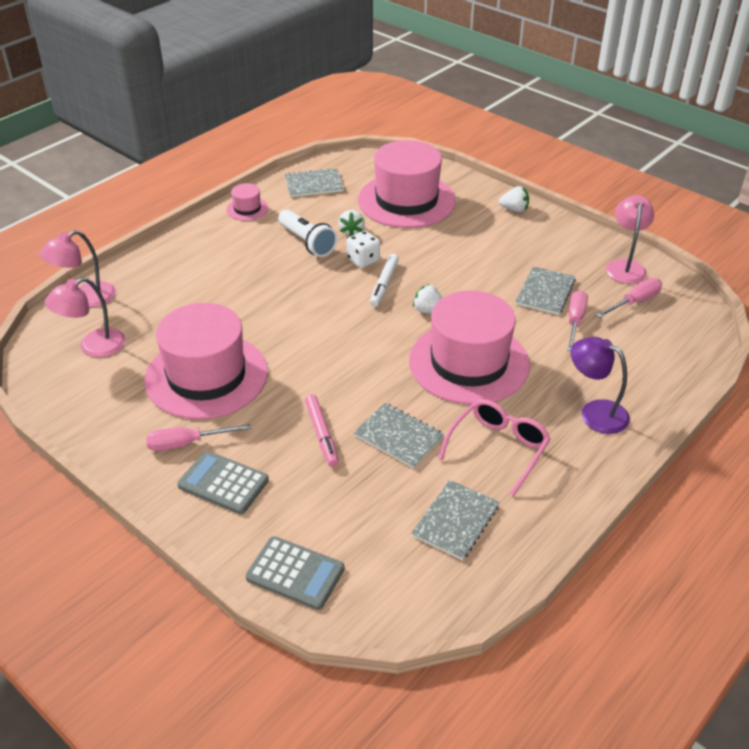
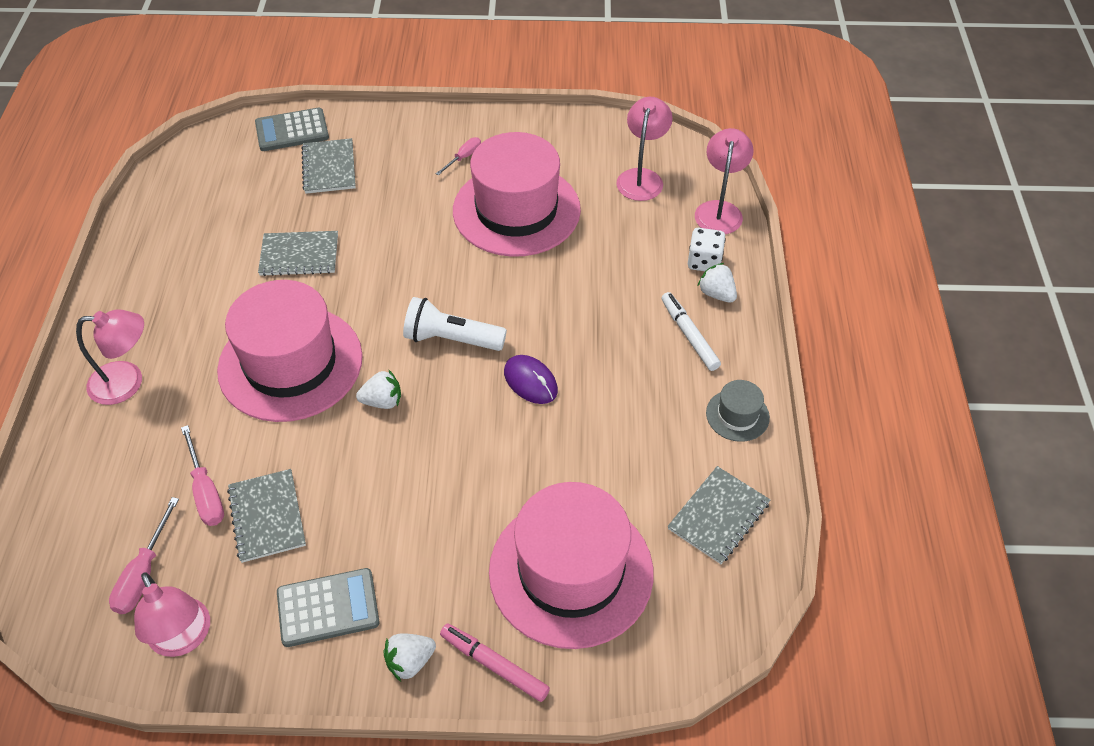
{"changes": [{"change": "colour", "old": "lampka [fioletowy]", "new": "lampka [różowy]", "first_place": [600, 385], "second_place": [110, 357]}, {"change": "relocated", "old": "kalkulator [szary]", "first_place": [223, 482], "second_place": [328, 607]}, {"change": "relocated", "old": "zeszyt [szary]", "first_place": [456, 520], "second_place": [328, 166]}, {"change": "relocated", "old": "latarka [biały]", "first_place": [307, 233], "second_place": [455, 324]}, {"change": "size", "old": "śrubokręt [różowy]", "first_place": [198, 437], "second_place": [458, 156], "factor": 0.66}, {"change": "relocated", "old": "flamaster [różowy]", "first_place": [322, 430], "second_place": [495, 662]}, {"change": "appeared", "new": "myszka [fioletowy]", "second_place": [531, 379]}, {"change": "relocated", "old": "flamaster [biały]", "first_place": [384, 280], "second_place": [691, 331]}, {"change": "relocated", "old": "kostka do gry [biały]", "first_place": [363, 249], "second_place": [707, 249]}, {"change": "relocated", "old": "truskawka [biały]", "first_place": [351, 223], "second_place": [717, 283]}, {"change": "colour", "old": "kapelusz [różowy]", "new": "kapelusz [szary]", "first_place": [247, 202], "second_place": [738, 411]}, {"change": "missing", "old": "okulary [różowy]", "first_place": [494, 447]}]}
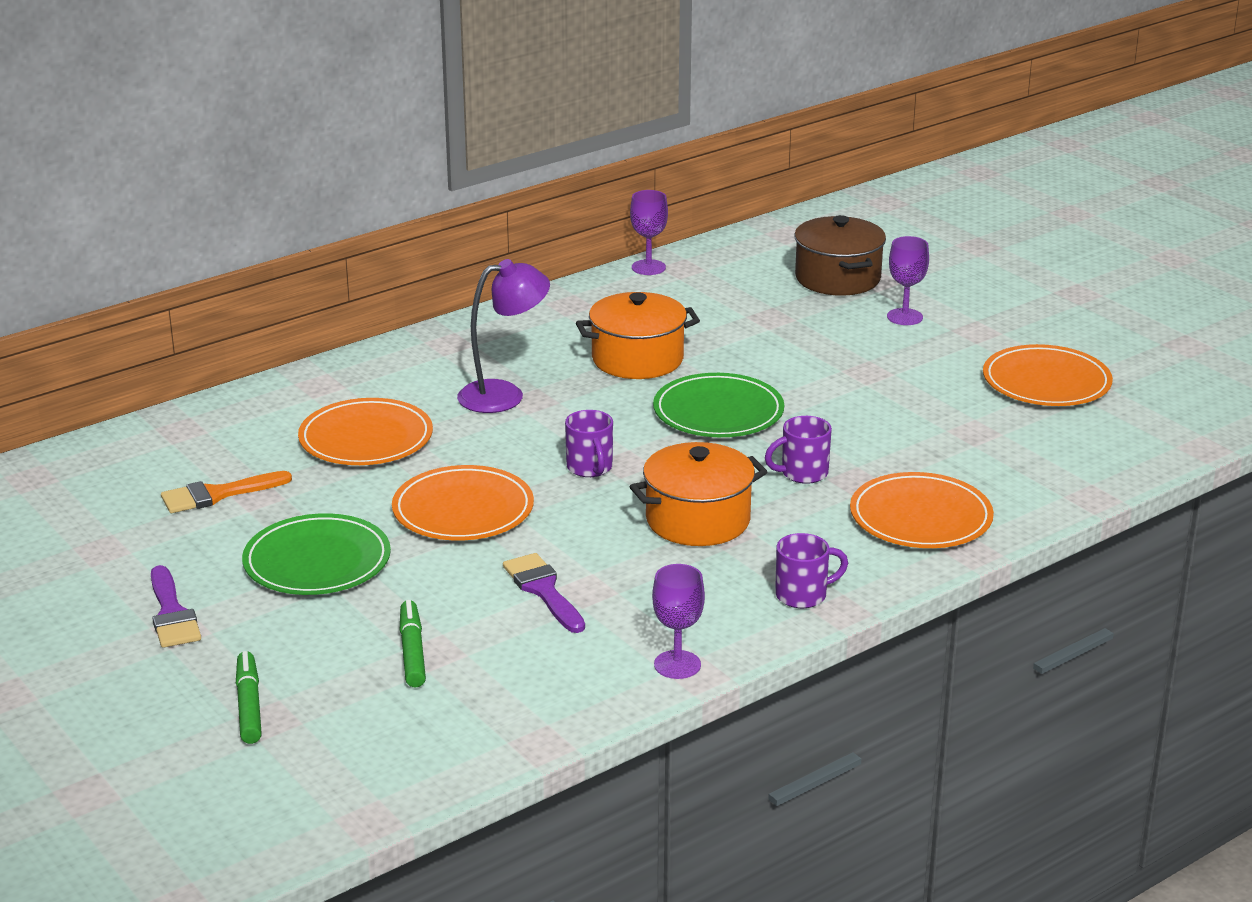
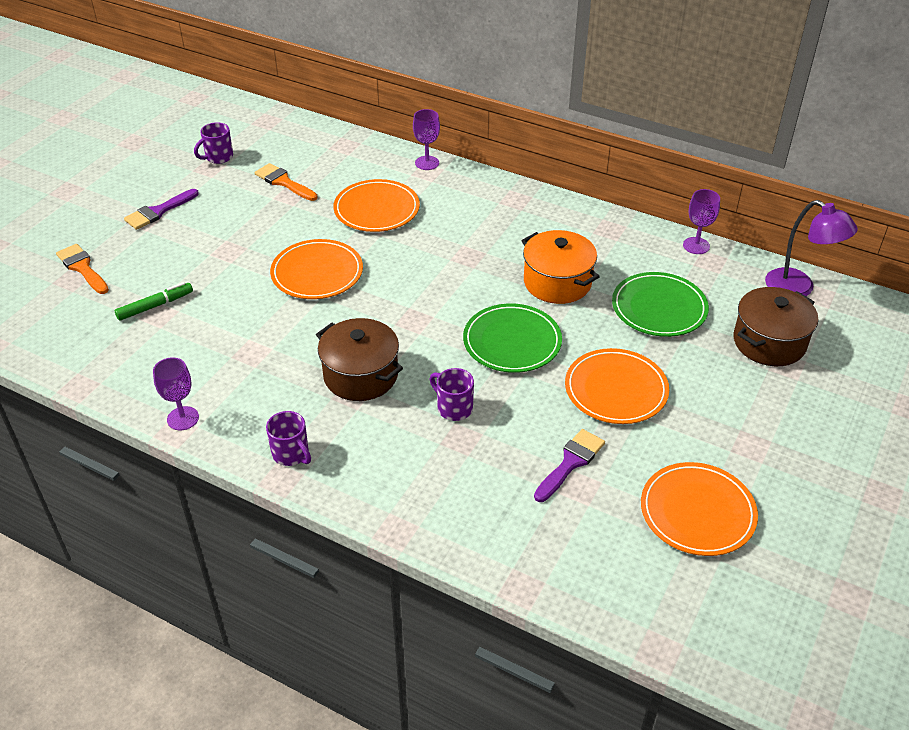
{"changes": [{"change": "exchanged", "old": "flamaster [zielony]", "new": "pędzel [pomarańczowy]", "first_place": [249, 697], "second_place": [82, 269]}, {"change": "relocated", "old": "kubek [fioletowy]", "first_place": [589, 443], "second_place": [213, 143]}, {"change": "colour", "old": "garnek [pomarańczowy]", "new": "garnek [brązowy]", "first_place": [698, 494], "second_place": [359, 359]}, {"change": "relocated", "old": "kielich [fioletowy]", "first_place": [908, 280], "second_place": [426, 139]}, {"change": "relocated", "old": "pędzel [fioletowy]", "first_place": [544, 593], "second_place": [569, 465]}, {"change": "relocated", "old": "talerz [pomarańczowy]", "first_place": [922, 510], "second_place": [617, 386]}, {"change": "relocated", "old": "talerz [zielony]", "first_place": [316, 554], "second_place": [660, 304]}, {"change": "relocated", "old": "lampka [fioletowy]", "first_place": [503, 336], "second_place": [811, 248]}]}
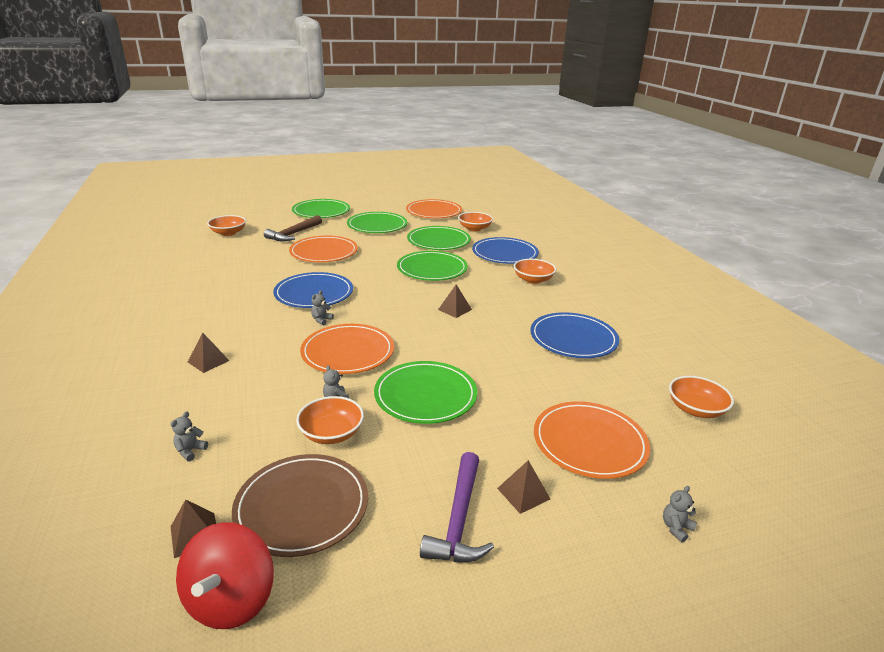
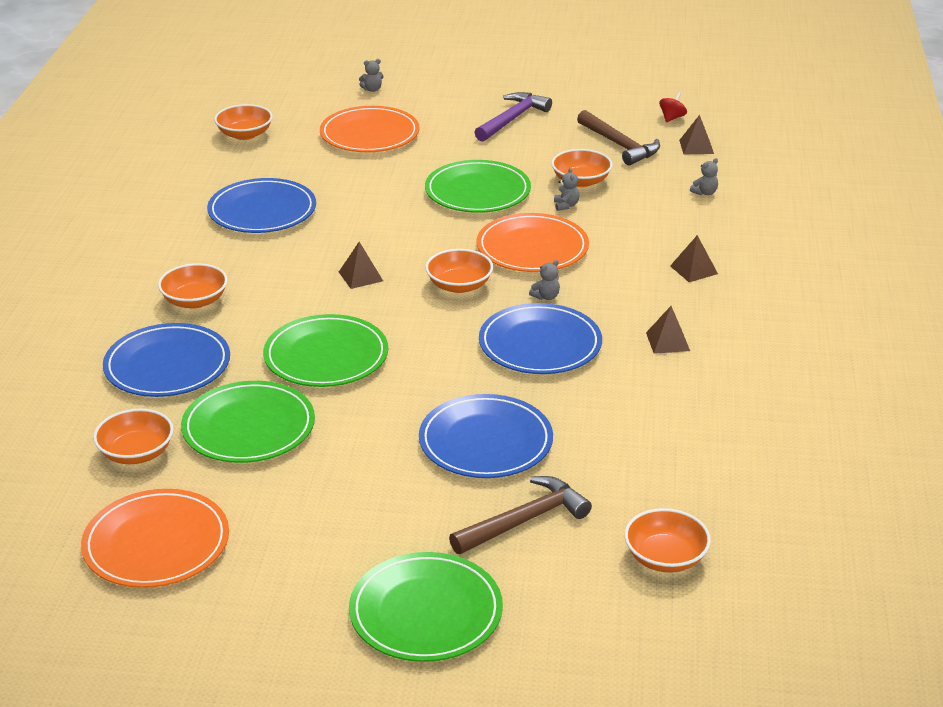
{"changes": [{"change": "colour", "old": "talerz [pomarańczowy]", "new": "talerz [niebieski]", "first_place": [323, 249], "second_place": [486, 436]}, {"change": "appeared", "new": "miska [pomarańczowy]", "second_place": [459, 271]}, {"change": "exchanged", "old": "talerz [brązowy]", "new": "młotek [brązowy]", "first_place": [300, 505], "second_place": [618, 137]}, {"change": "relocated", "old": "piramida [brązowy]", "first_place": [523, 487], "second_place": [668, 330]}, {"change": "size", "old": "bączek [czerwony]", "first_place": [225, 575], "second_place": [673, 107], "factor": 0.49}, {"change": "missing", "old": "talerz [zielony]", "first_place": [377, 222]}]}
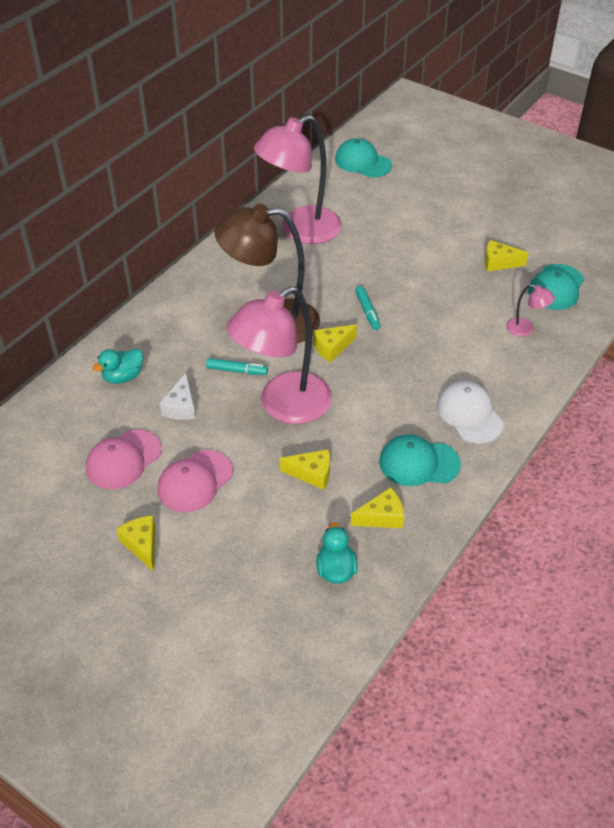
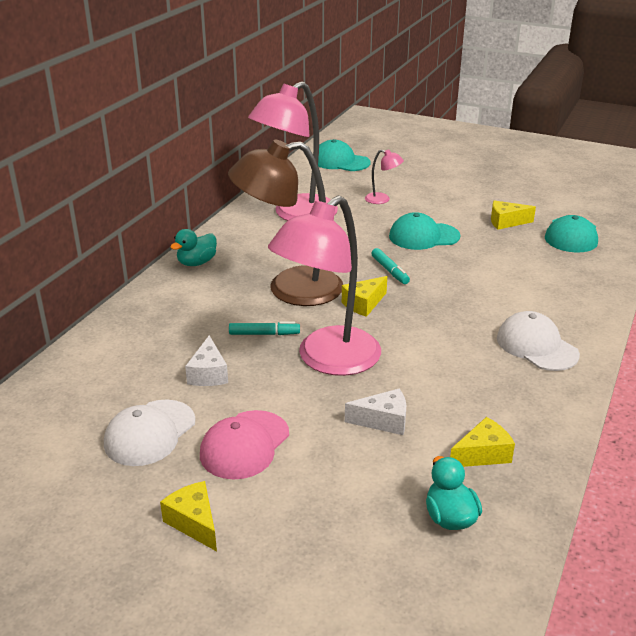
{"changes": [{"change": "colour", "old": "czapka [różowy]", "new": "czapka [biały]", "first_place": [123, 459], "second_place": [149, 433]}, {"change": "relocated", "old": "kaczka [turkusowy]", "first_place": [117, 366], "second_place": [193, 247]}, {"change": "colour", "old": "ser [żółty]", "new": "ser [biały]", "first_place": [305, 469], "second_place": [375, 412]}, {"change": "relocated", "old": "lampka [różowy]", "first_place": [530, 310], "second_place": [384, 176]}, {"change": "relocated", "old": "czapka [turkusowy]", "first_place": [420, 460], "second_place": [424, 231]}]}
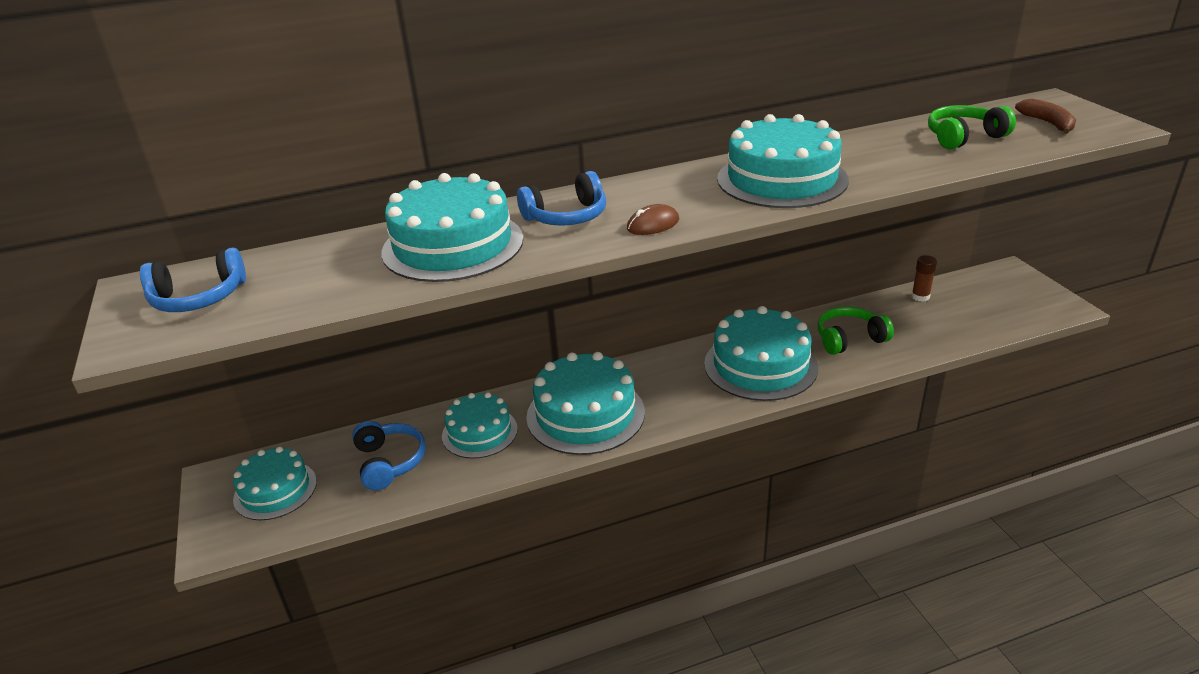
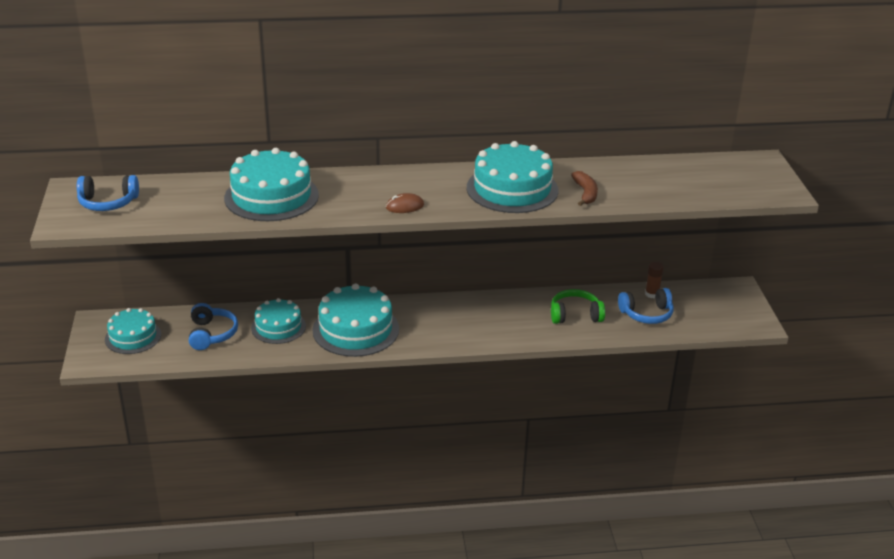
{"changes": [{"change": "relocated", "old": "banan [brązowy]", "first_place": [1045, 116], "second_place": [584, 188]}, {"change": "relocated", "old": "słuchawki [niebieski]", "first_place": [561, 198], "second_place": [646, 306]}, {"change": "missing", "old": "tort [turkusowy]", "first_place": [761, 353]}, {"change": "missing", "old": "słuchawki [zielony]", "first_place": [972, 127]}]}
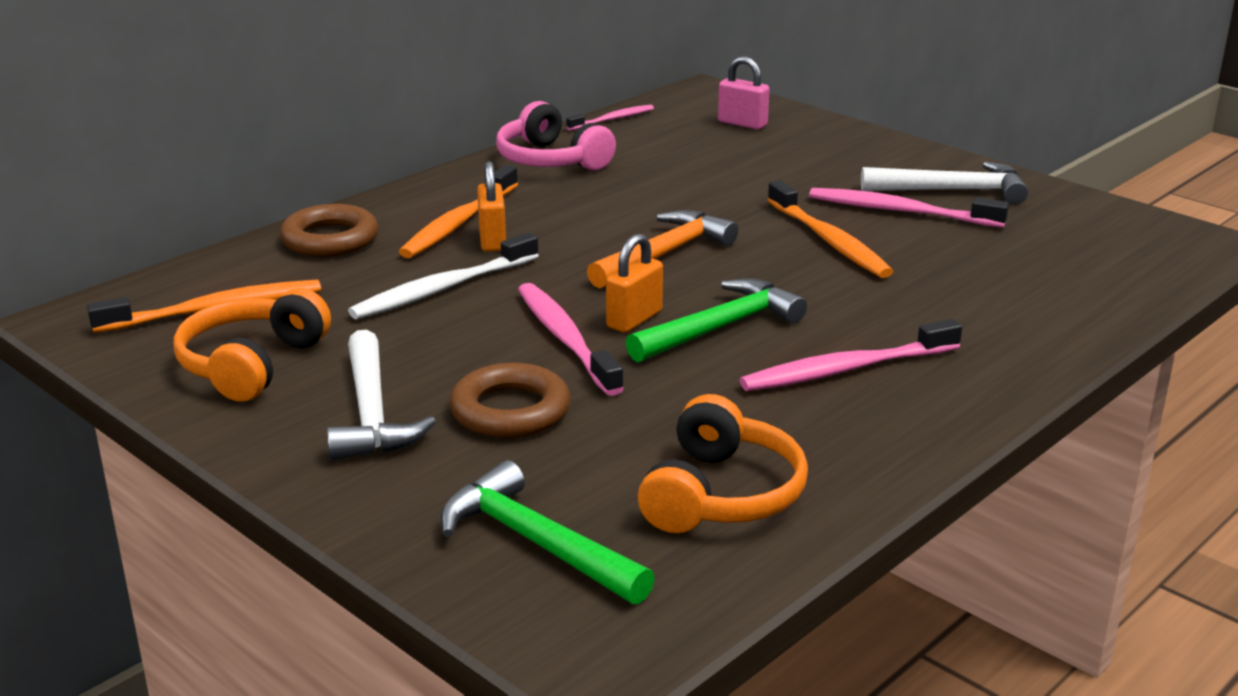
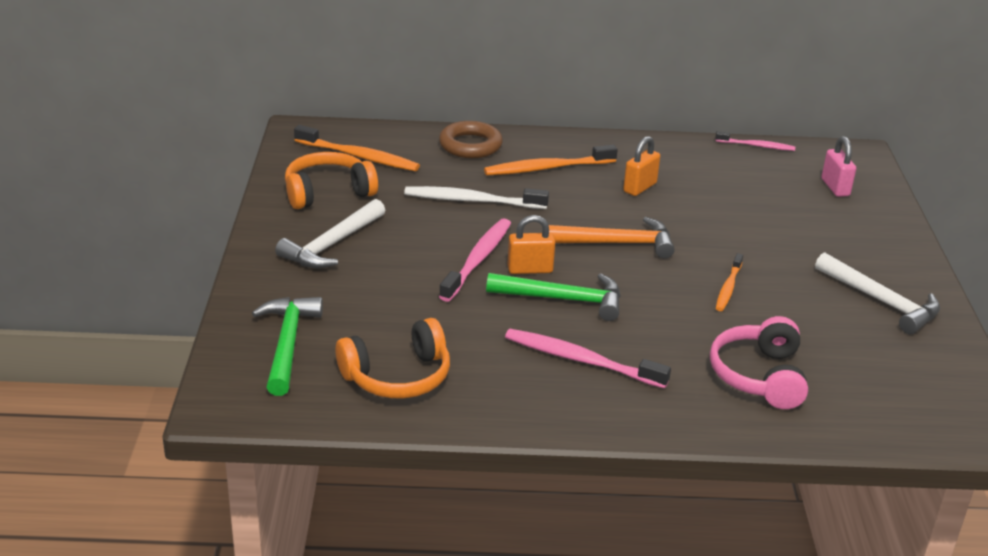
{"changes": [{"change": "relocated", "old": "kłódka [pomarańczowy]", "first_place": [491, 206], "second_place": [641, 166]}, {"change": "relocated", "old": "słuchawki [różowy]", "first_place": [556, 135], "second_place": [759, 362]}, {"change": "size", "old": "szczoteczka do zębów [pomarańczowy]", "first_place": [831, 229], "second_place": [729, 282], "factor": 0.6}, {"change": "missing", "old": "pierścień [brązowy]", "first_place": [510, 400]}, {"change": "missing", "old": "szczoteczka do zębów [różowy]", "first_place": [909, 208]}]}
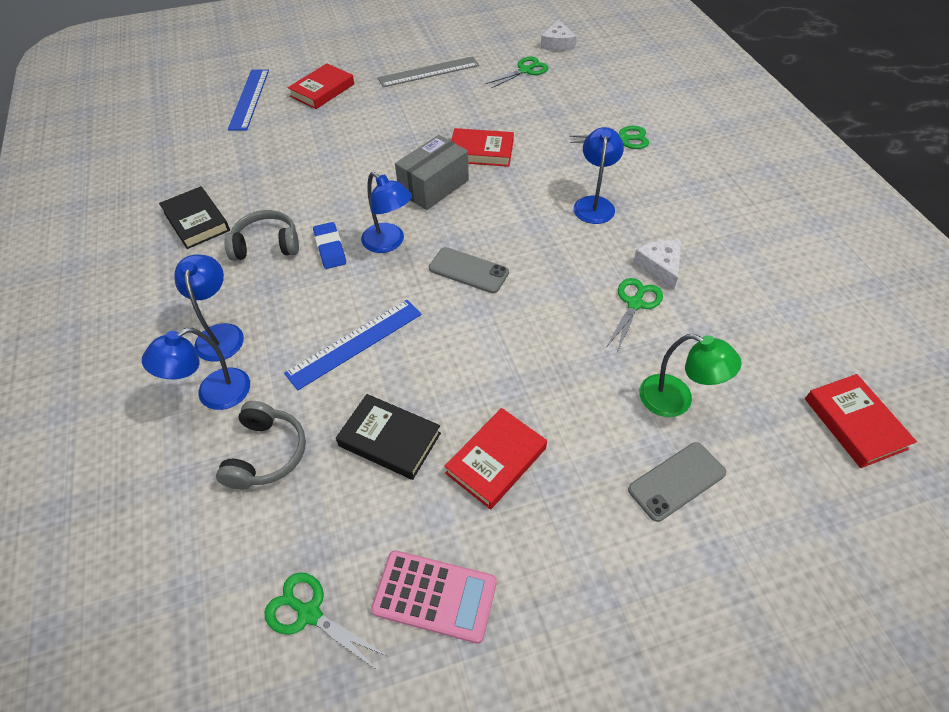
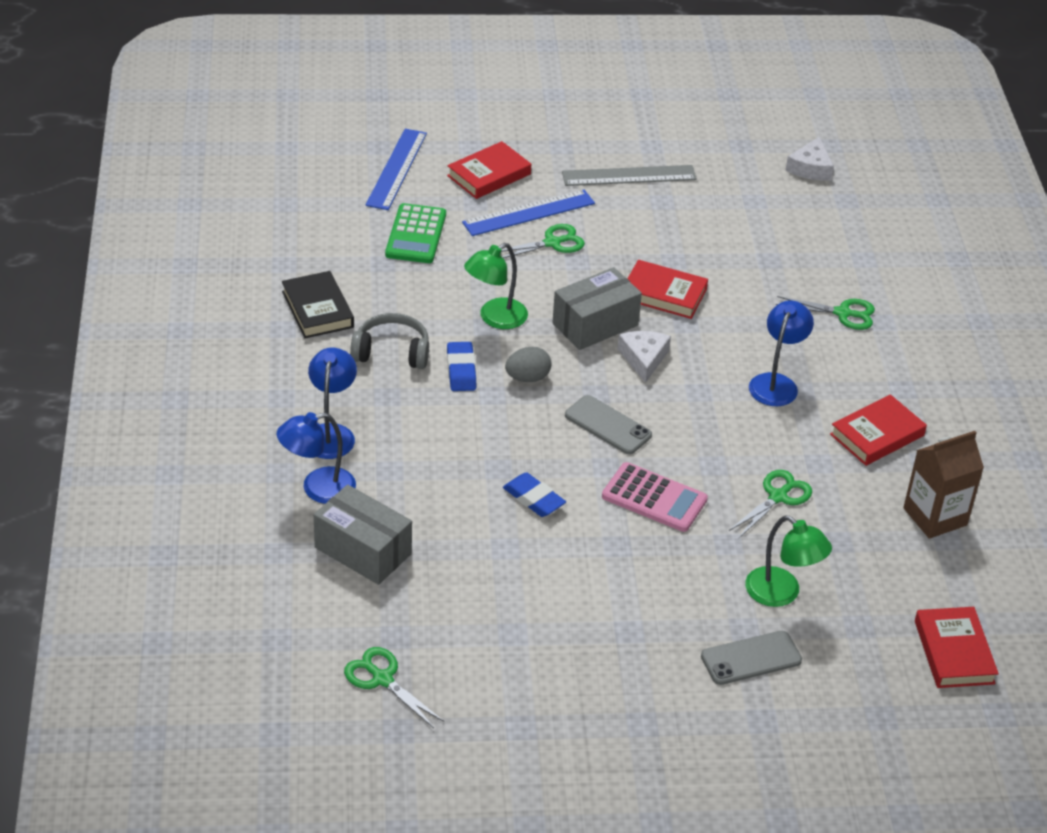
{"changes": [{"change": "exchanged", "old": "słuchawki [szary]", "new": "pudełko [szary]", "first_place": [261, 445], "second_place": [363, 535]}, {"change": "appeared", "new": "kalkulator [zielony]", "second_place": [415, 233]}, {"change": "relocated", "old": "linijka [niebieski]", "first_place": [353, 345], "second_place": [528, 213]}, {"change": "appeared", "new": "lampka [zielony]", "second_place": [496, 286]}, {"change": "relocated", "old": "nożyczki [zielony]", "first_place": [516, 73], "second_place": [543, 241]}, {"change": "appeared", "new": "gumka do mazania [niebieski]", "second_place": [534, 495]}, {"change": "exchanged", "old": "lampka [niebieski]", "new": "jajko [szary]", "first_place": [386, 212], "second_place": [528, 364]}, {"change": "relocated", "old": "kalkulator [różowy]", "first_place": [434, 597], "second_place": [655, 497]}, {"change": "relocated", "old": "ser [biały]", "first_place": [657, 265], "second_place": [644, 357]}, {"change": "relocated", "old": "książka [czerwony]", "first_place": [495, 459], "second_place": [878, 430]}, {"change": "appeared", "new": "karton mleka [brązowy]", "second_place": [943, 485]}, {"change": "missing", "old": "książka [czarny]", "first_place": [388, 437]}]}
